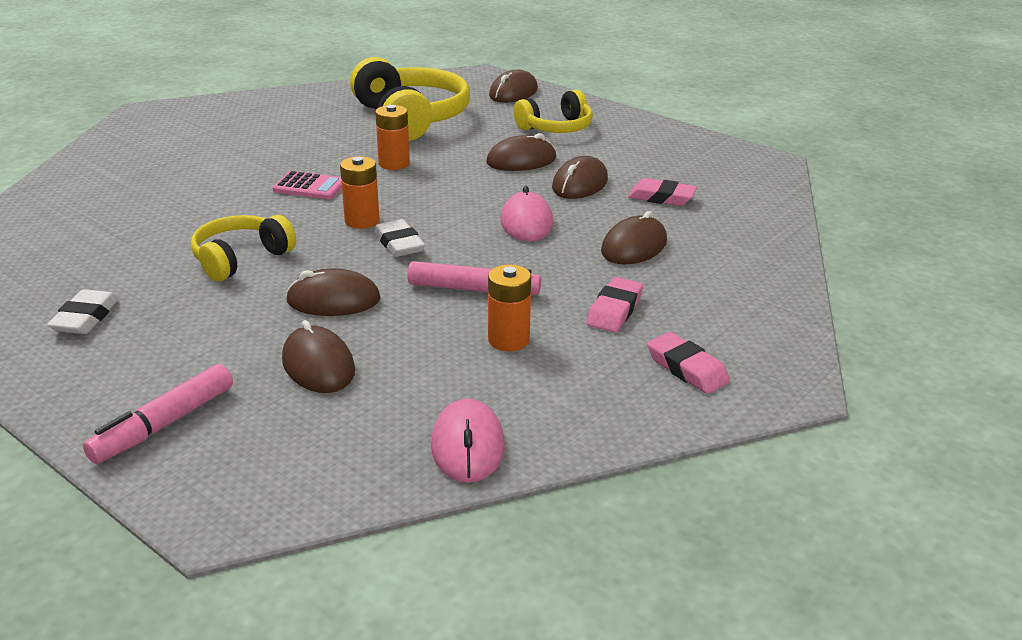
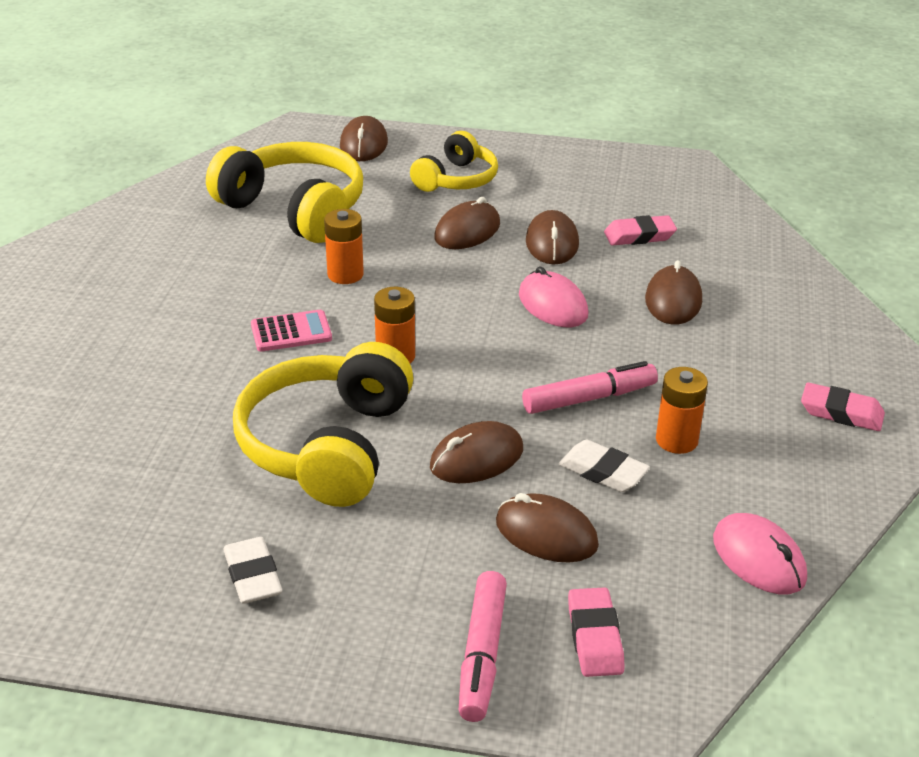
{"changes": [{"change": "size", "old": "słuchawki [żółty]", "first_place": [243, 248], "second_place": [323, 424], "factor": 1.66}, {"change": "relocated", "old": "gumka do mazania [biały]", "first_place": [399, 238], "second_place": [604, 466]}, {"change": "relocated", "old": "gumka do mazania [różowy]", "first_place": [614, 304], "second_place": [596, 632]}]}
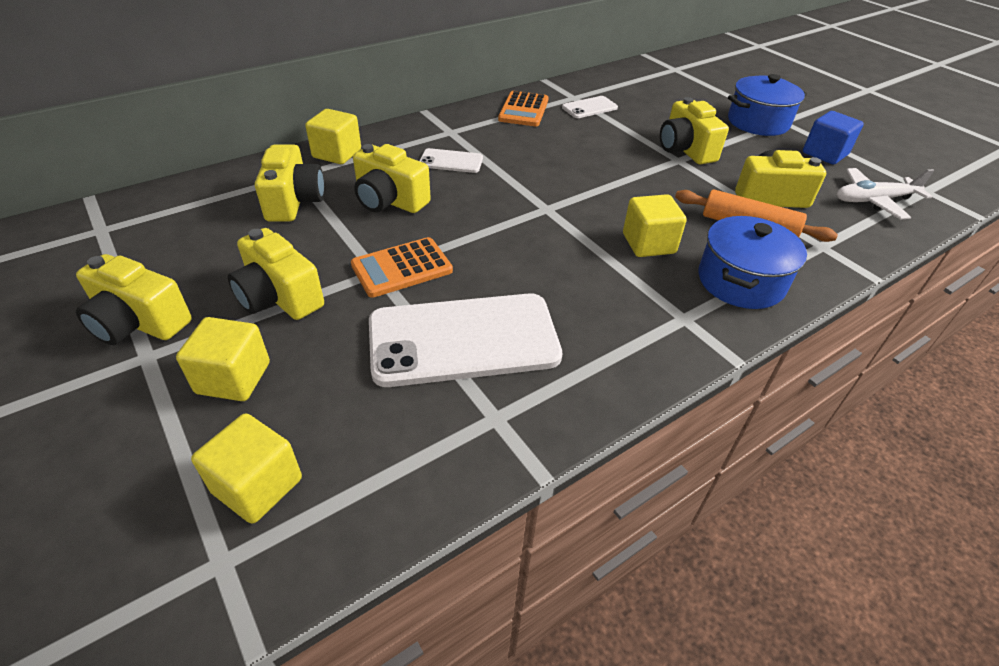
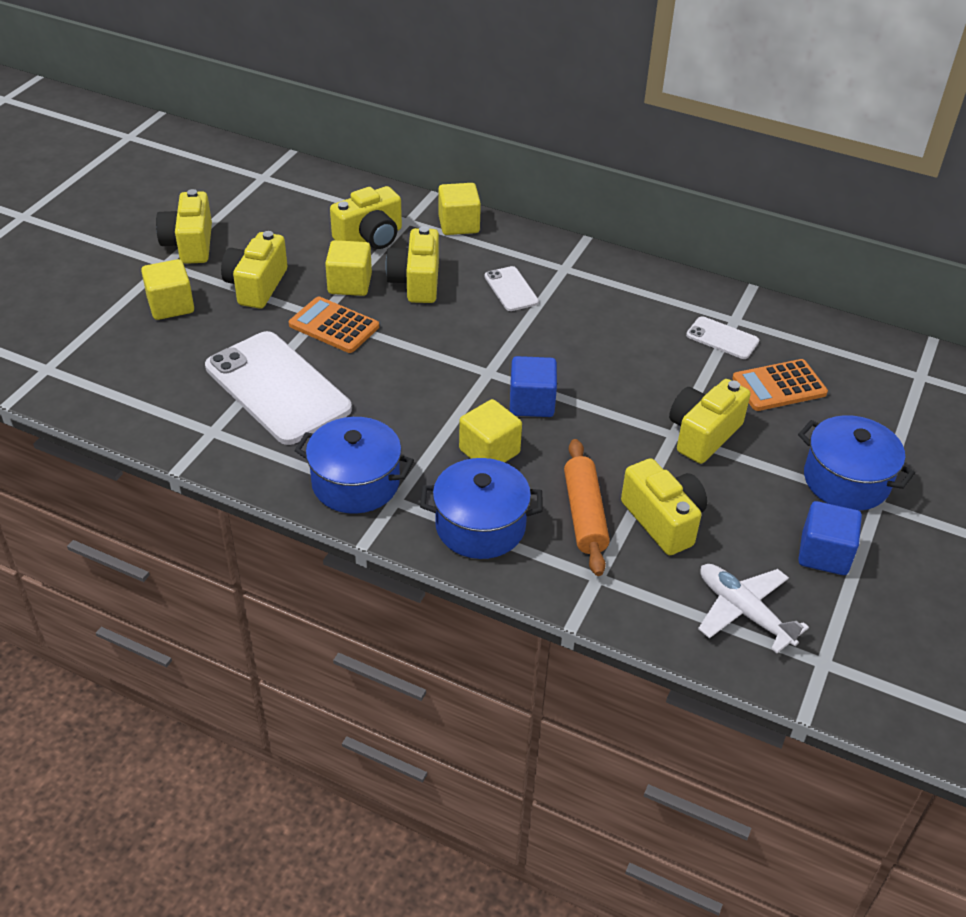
{"changes": [{"change": "appeared", "new": "garnek [niebieski]", "second_place": [354, 465]}, {"change": "relocated", "old": "sześcian [żółty]", "first_place": [246, 468], "second_place": [348, 268]}, {"change": "appeared", "new": "sześcian [niebieski]", "second_place": [533, 386]}, {"change": "relocated", "old": "kalkulator [pomarańczowy]", "first_place": [523, 108], "second_place": [780, 385]}]}
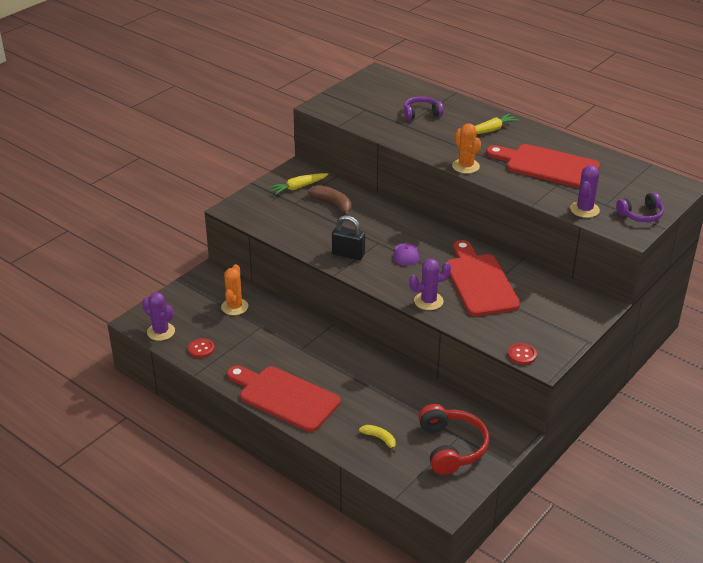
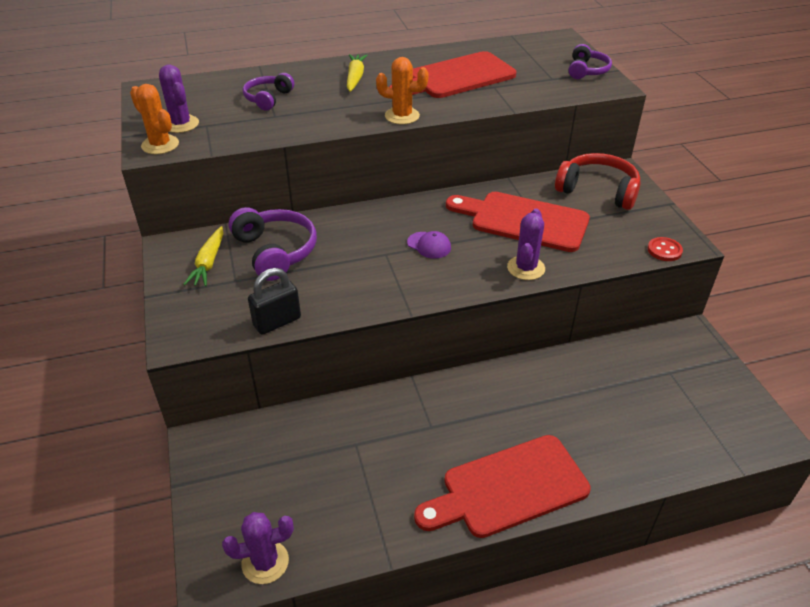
{"changes": [{"change": "relocated", "old": "kaktus [pomarańczowy]", "first_place": [234, 289], "second_place": [154, 119]}, {"change": "relocated", "old": "kaktus [fioletowy]", "first_place": [585, 191], "second_place": [179, 98]}, {"change": "exchanged", "old": "banan [brązowy]", "new": "słuchawki [fioletowy]", "first_place": [329, 200], "second_place": [273, 244]}, {"change": "relocated", "old": "kłódka [czarny]", "first_place": [348, 237], "second_place": [274, 301]}, {"change": "relocated", "old": "słuchawki [czerwony]", "first_place": [453, 439], "second_place": [597, 181]}, {"change": "missing", "old": "guzik [czerwony]", "first_place": [201, 348]}, {"change": "missing", "old": "banan [żółty]", "first_place": [377, 439]}]}
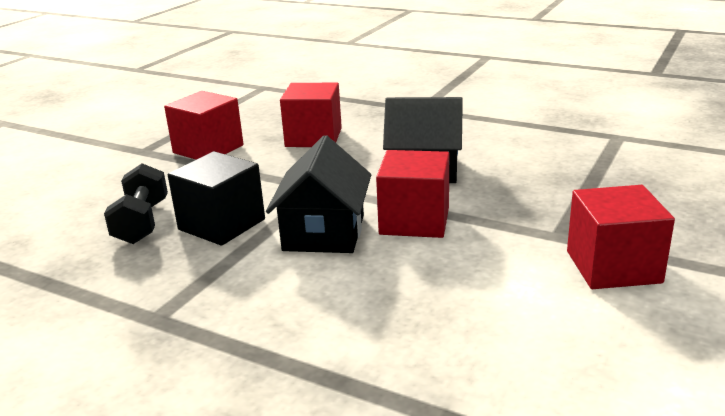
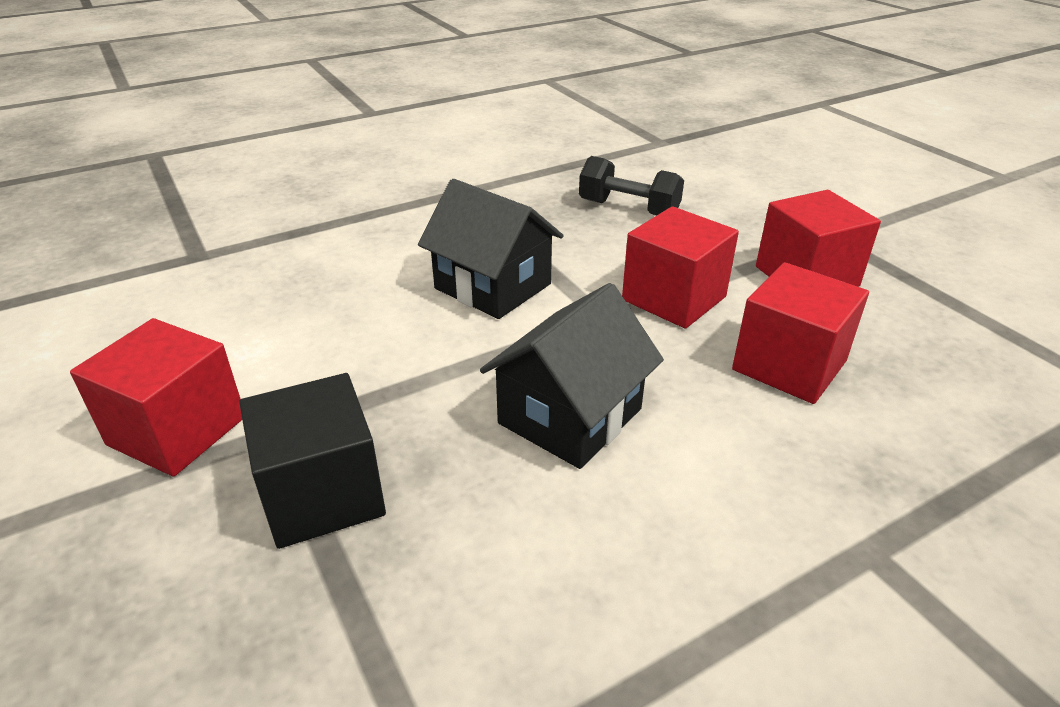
{"changes": [{"change": "relocated", "old": "sześcian [czarny]", "first_place": [216, 198], "second_place": [312, 461]}, {"change": "relocated", "old": "sześcian [czerwony]", "first_place": [412, 194], "second_place": [680, 267]}]}
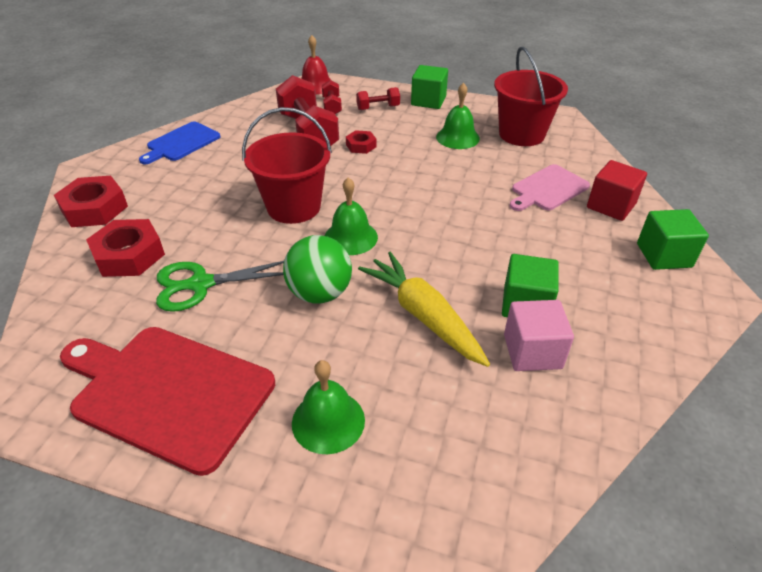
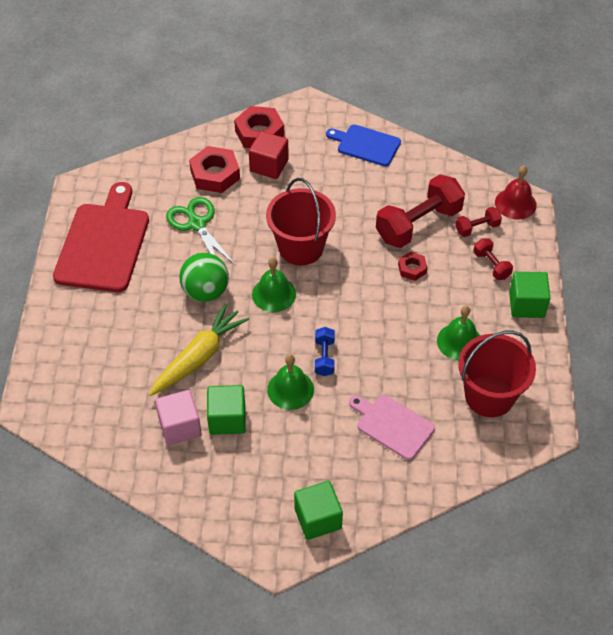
{"changes": [{"change": "relocated", "old": "sześcian [czerwony]", "first_place": [617, 190], "second_place": [269, 155]}, {"change": "relocated", "old": "dzwonek [zielony]", "first_place": [328, 407], "second_place": [290, 382]}, {"change": "appeared", "new": "hantel [niebieski]", "second_place": [325, 351]}]}
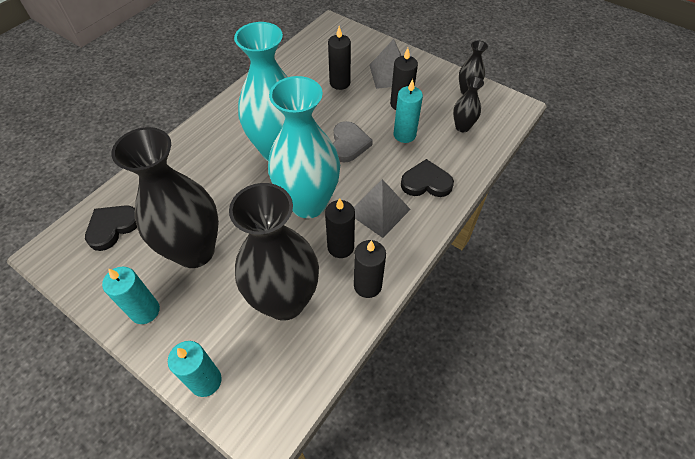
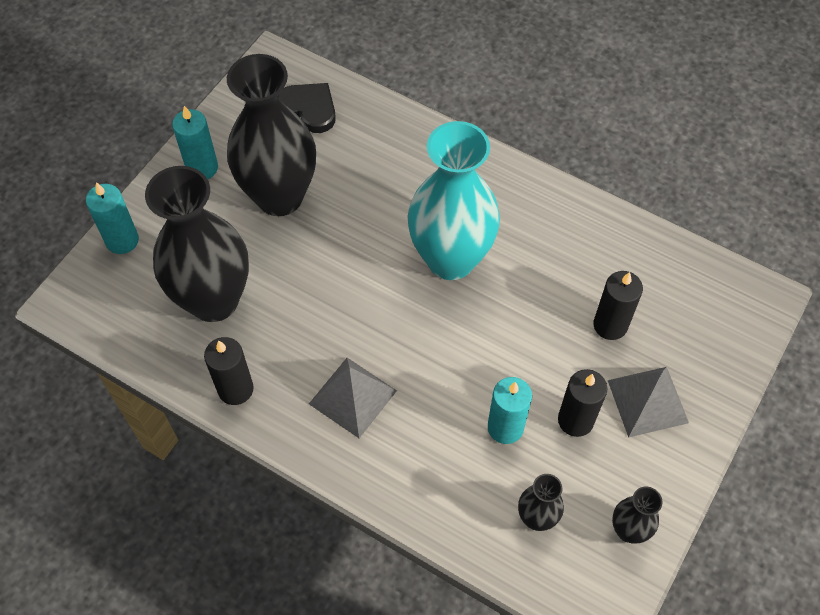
{"changes": [{"change": "missing", "old": "wazon [turkusowy]", "first_place": [304, 147]}, {"change": "missing", "old": "świeca [czarny]", "first_place": [340, 228]}, {"change": "missing", "old": "serce [szary]", "first_place": [353, 141]}, {"change": "missing", "old": "serce [czarny]", "first_place": [427, 178]}]}
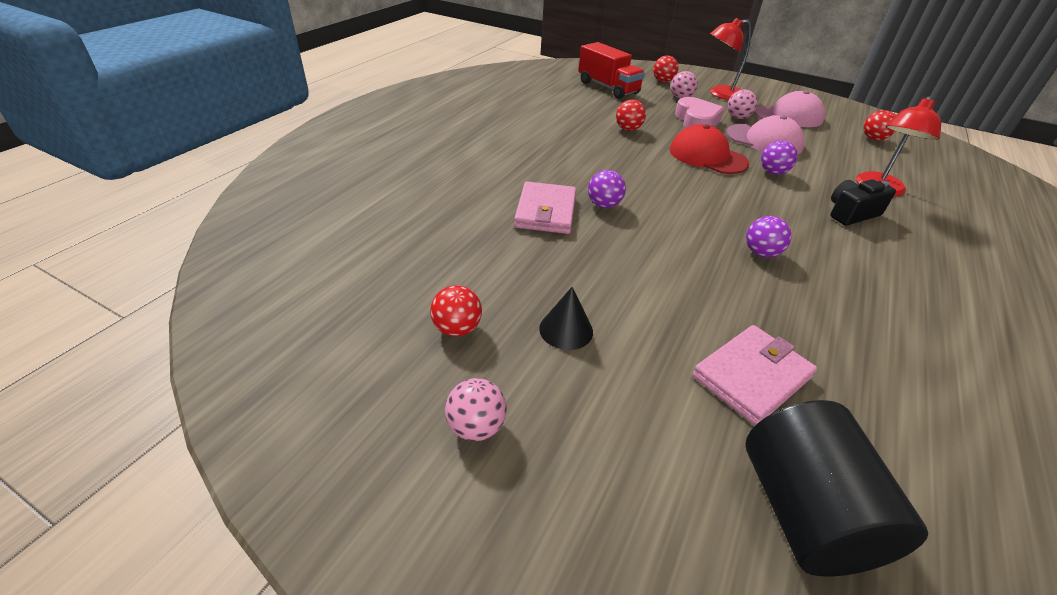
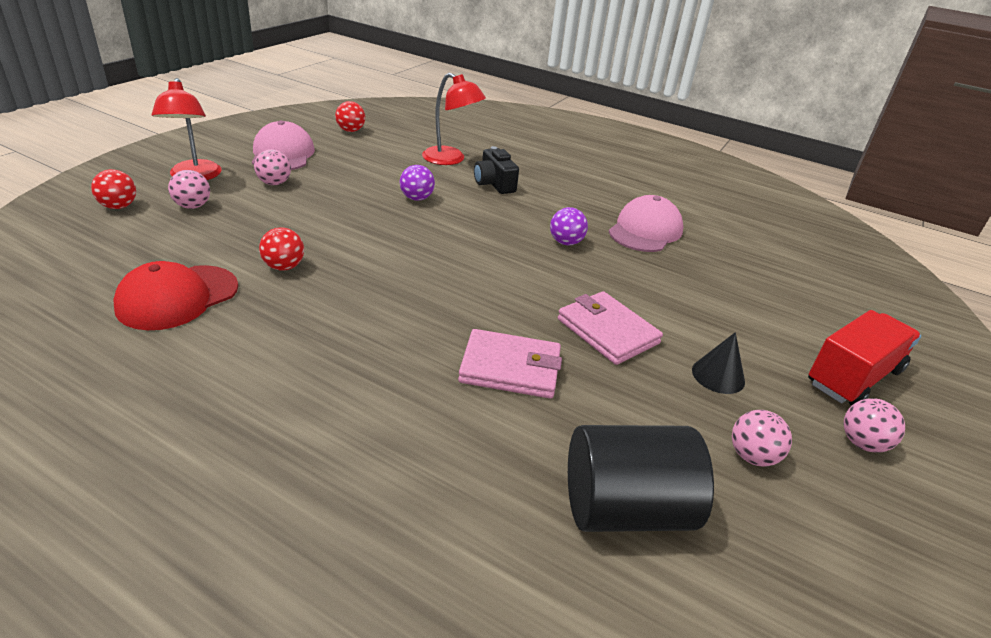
{"changes": [{"change": "relocated", "old": "czapka [czerwony]", "first_place": [709, 149], "second_place": [176, 295]}, {"change": "relocated", "old": "portfel [różowy]", "first_place": [755, 375], "second_place": [610, 328]}, {"change": "relocated", "old": "walec [czarny]", "first_place": [836, 488], "second_place": [641, 478]}, {"change": "relocated", "old": "czapka [różowy]", "first_place": [765, 135], "second_place": [646, 223]}, {"change": "colour", "old": "piłka [czerwony]", "new": "piłka [różowy]", "first_place": [456, 310], "second_place": [762, 438]}, {"change": "relocated", "old": "ciężarówka [czerwony]", "first_place": [611, 70], "second_place": [864, 358]}, {"change": "missing", "old": "piłka [fioletowy]", "first_place": [607, 189]}, {"change": "missing", "old": "serce [różowy]", "first_place": [699, 112]}]}
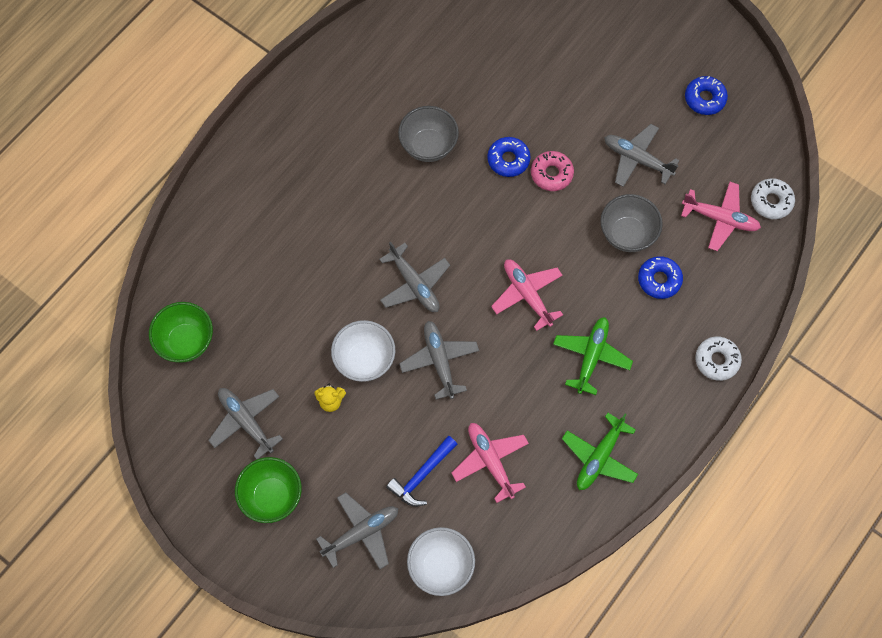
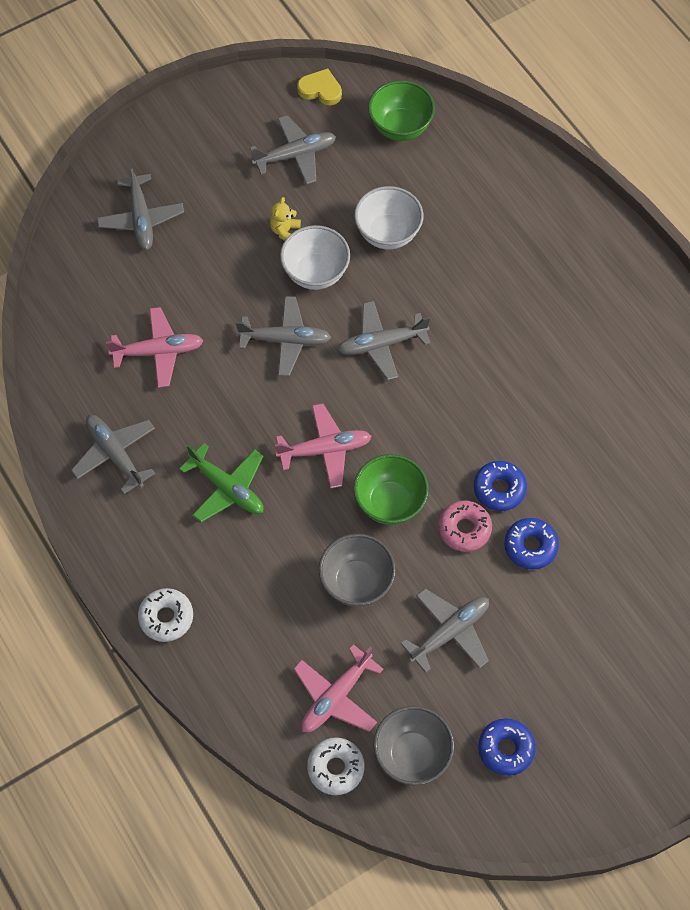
{"changes": [{"change": "colour", "old": "samolot [zielony]", "new": "samolot [szary]", "first_place": [600, 451], "second_place": [113, 454]}, {"change": "appeared", "new": "serce [żółty]", "second_place": [319, 86]}, {"change": "relocated", "old": "miska [zielony]", "first_place": [268, 490], "second_place": [391, 489]}, {"change": "relocated", "old": "miska [biały]", "first_place": [441, 561], "second_place": [388, 217]}, {"change": "relocated", "old": "miska [szary]", "first_place": [428, 134], "second_place": [413, 746]}, {"change": "relocated", "old": "donut [niebieski]", "first_place": [660, 277], "second_place": [531, 544]}, {"change": "missing", "old": "młotek [niebieski]", "first_place": [421, 471]}]}
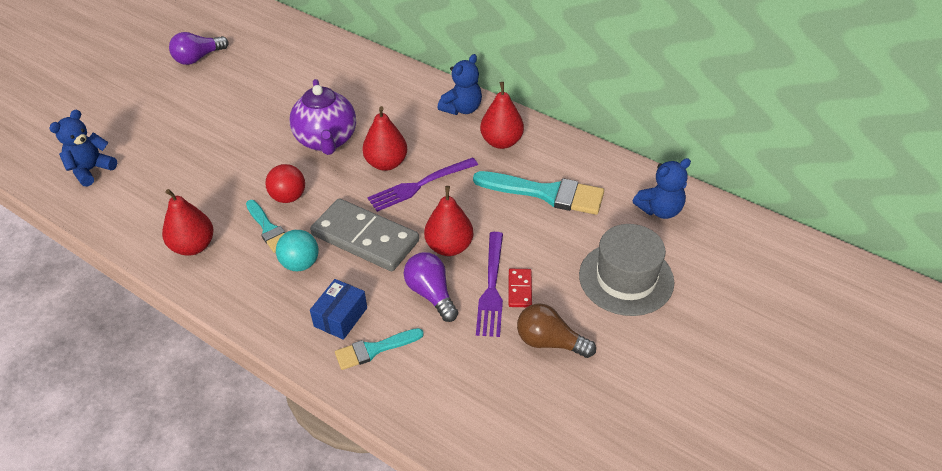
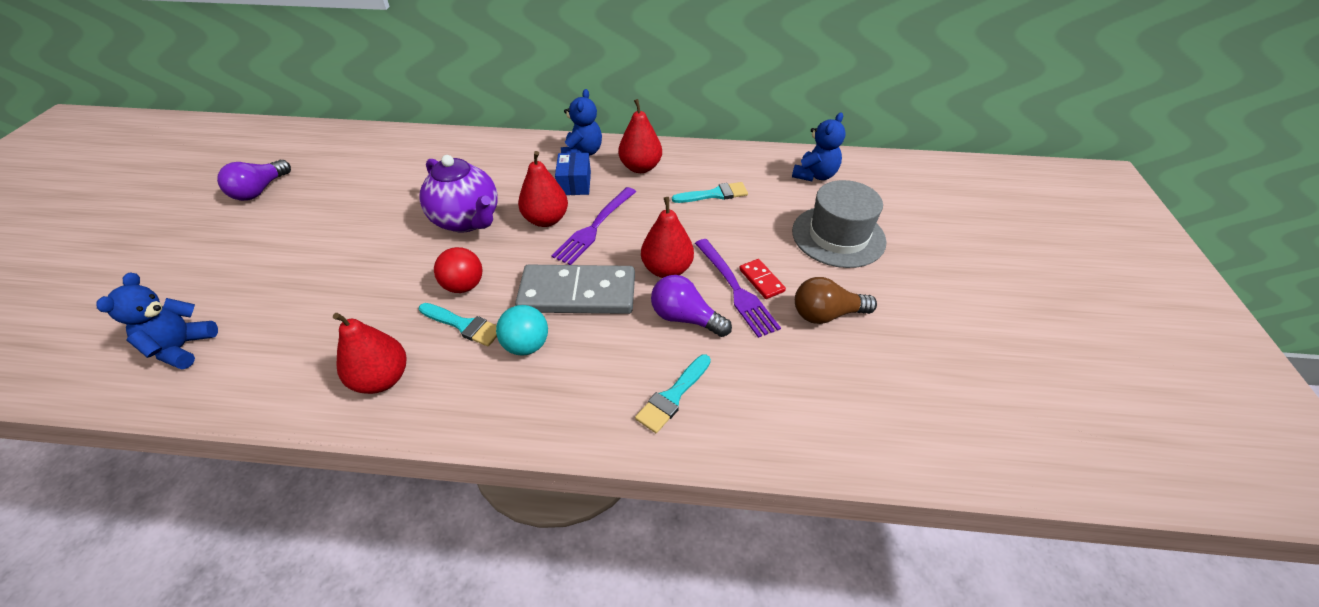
{"changes": [{"change": "relocated", "old": "pudełko [niebieski]", "first_place": [338, 309], "second_place": [573, 174]}, {"change": "size", "old": "pędzel [turkusowy]", "first_place": [538, 193], "second_place": [710, 192], "factor": 0.58}]}
